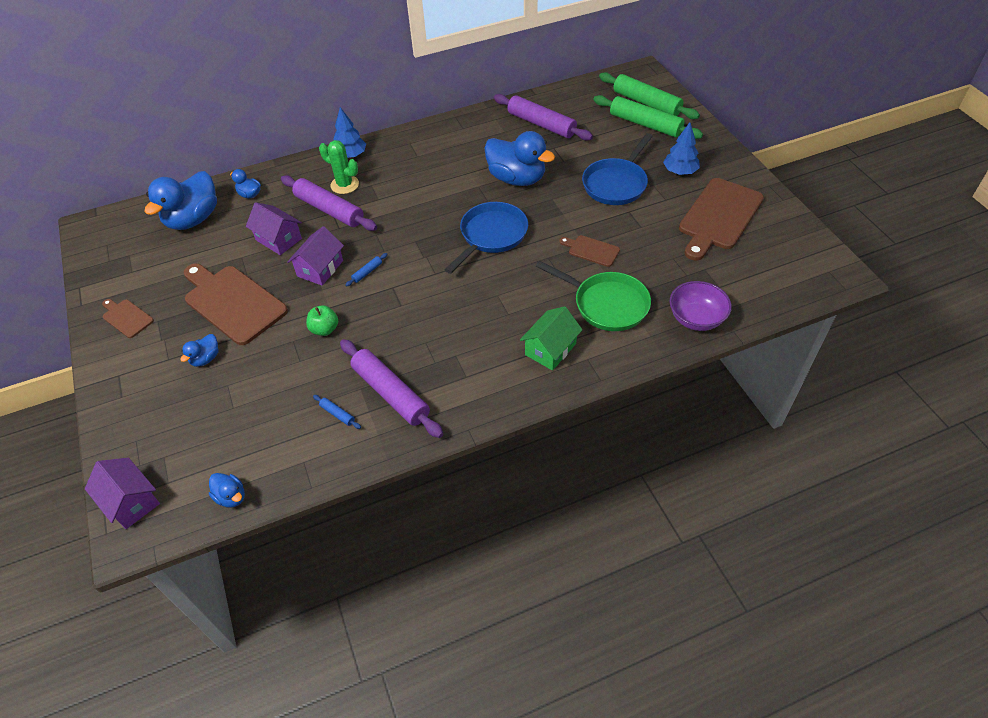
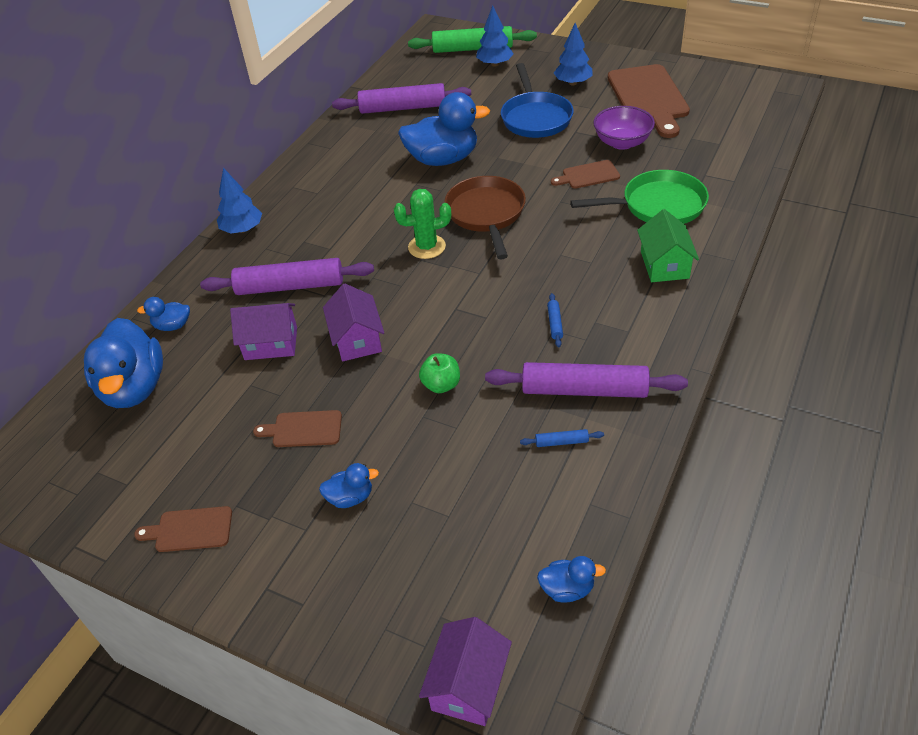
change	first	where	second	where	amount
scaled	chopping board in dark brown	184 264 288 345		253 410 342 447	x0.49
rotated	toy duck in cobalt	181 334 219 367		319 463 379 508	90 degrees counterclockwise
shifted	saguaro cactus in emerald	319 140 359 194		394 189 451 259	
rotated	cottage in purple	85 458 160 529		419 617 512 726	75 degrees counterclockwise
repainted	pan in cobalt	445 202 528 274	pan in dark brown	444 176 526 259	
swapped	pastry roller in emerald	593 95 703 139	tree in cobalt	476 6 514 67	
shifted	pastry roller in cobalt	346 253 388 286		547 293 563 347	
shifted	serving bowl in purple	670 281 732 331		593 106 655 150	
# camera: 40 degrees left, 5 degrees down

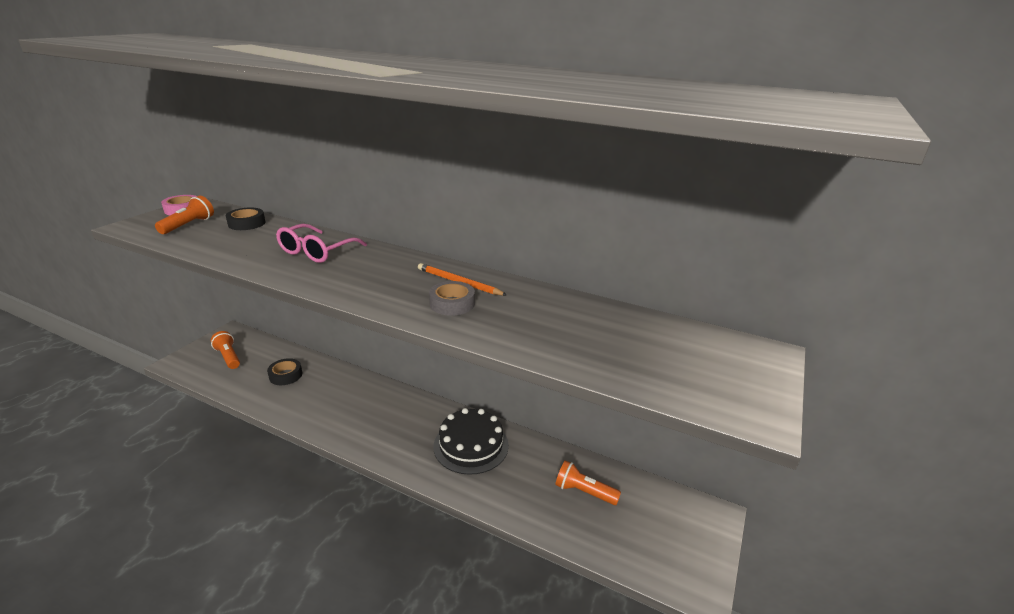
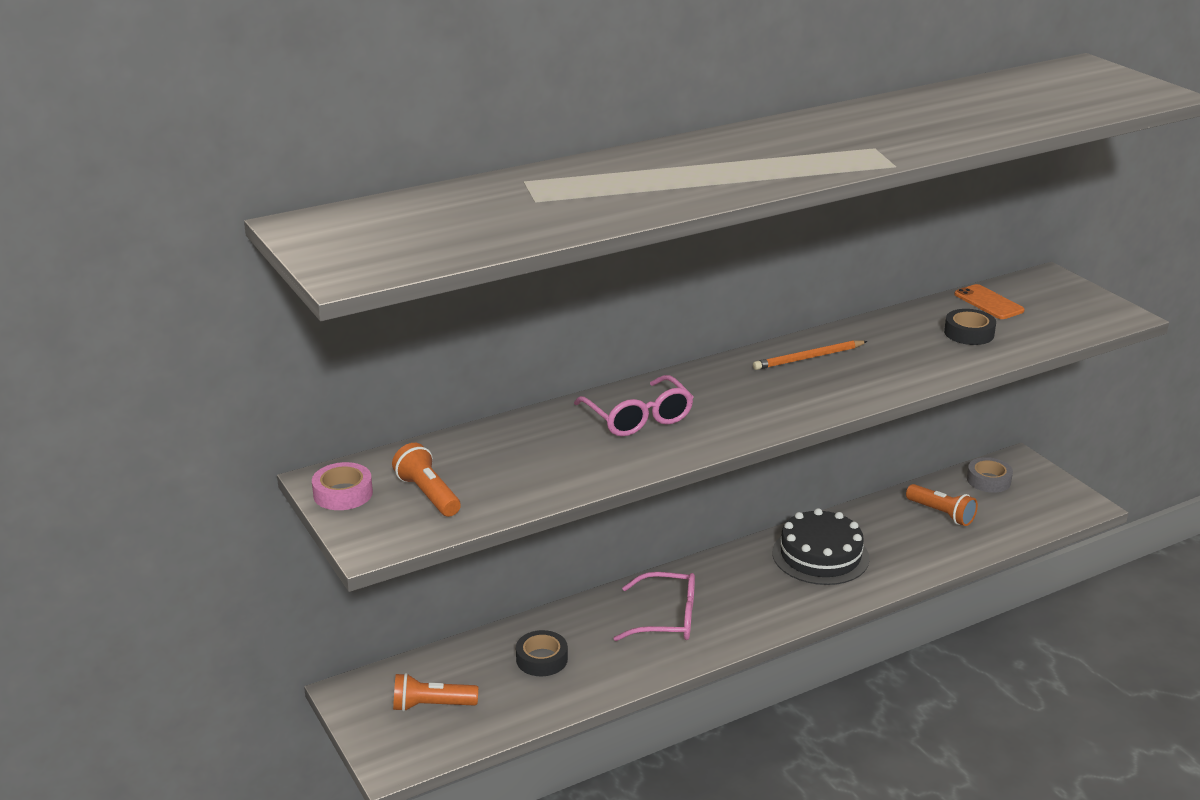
change	first	where	second	where	amount
new			glasses in rosy	613 572 695 641	
rotated	pocket torch in orange	555 460 621 505		906 484 978 526	105 degrees counterclockwise
shifted	tape in ebony	226 208 265 230		944 309 996 345	
new			phone in orange	954 284 1024 319	
shifted	tape in ash-grey	429 281 475 316		967 457 1013 493	
# camera: 55 degrees left, 0 degrees up

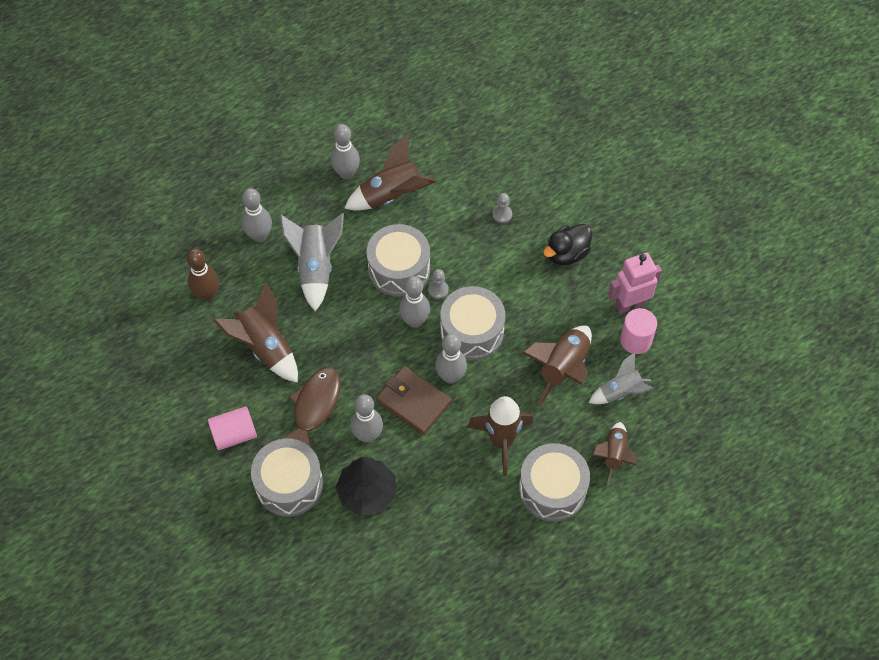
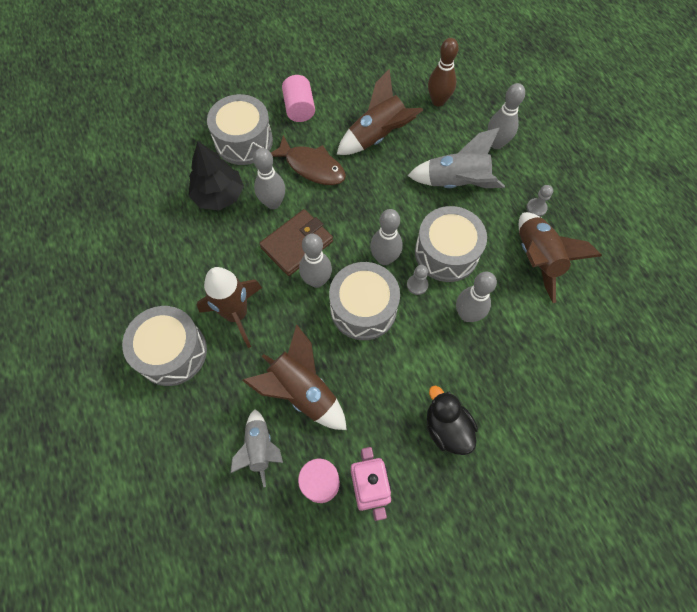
change	first	where	second	where	amount
shifted	tenpin in ash-grey	331 124 360 180		456 272 497 322	
shifted	game pawn in ash-grey	492 193 512 223		527 185 553 217	
gone	toy rocket in dark brown	592 422 637 485			
# camera: 100 degrees right, 5 degrees up

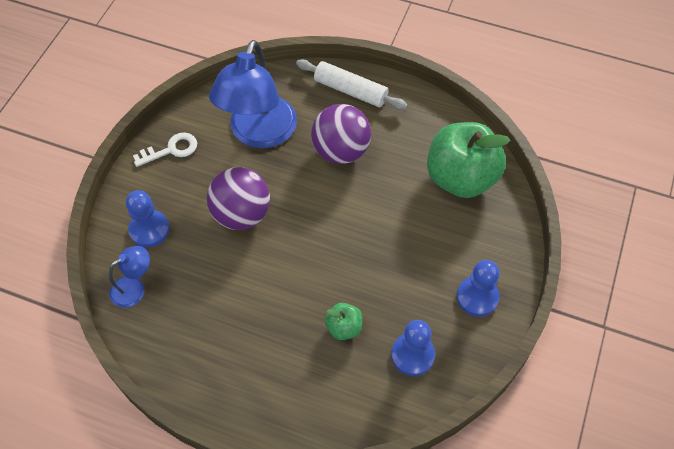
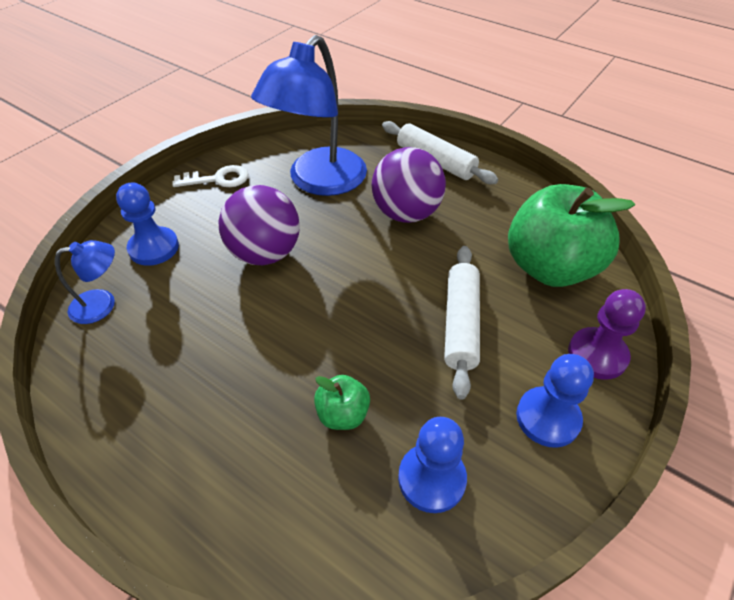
change	first	where	second	where	amount
new			pastry roller in snow-white	444 246 480 399	
new			game pawn in purple	568 289 646 380	
# camera: 15 degrees right, 10 degrees down

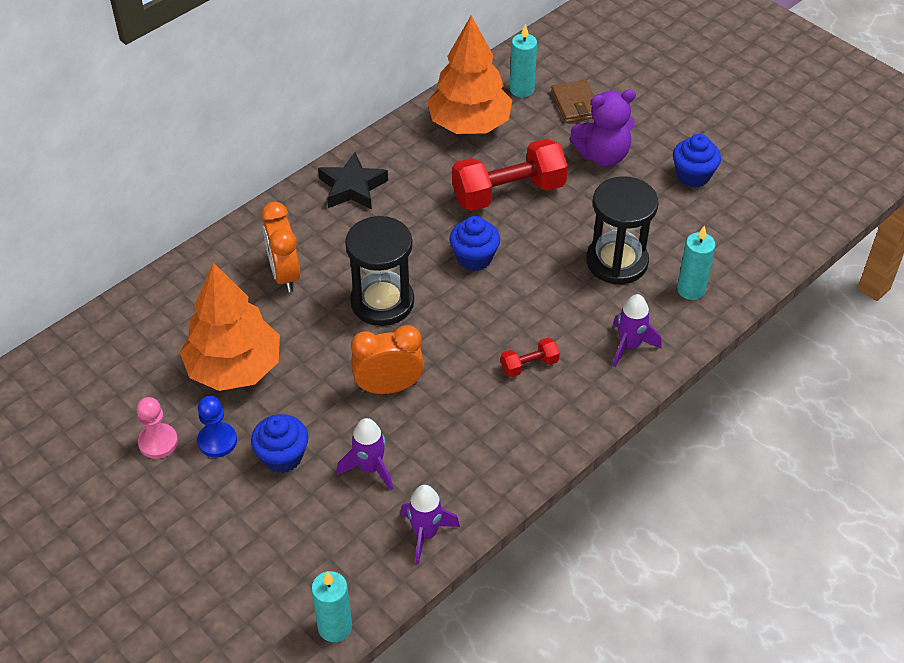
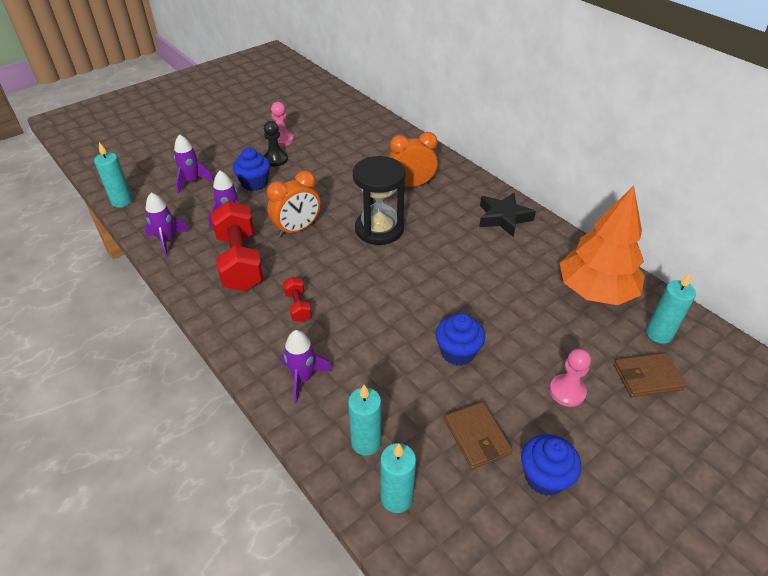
change	first	where	second	where	amount
new			toy rocket in purple	174 134 214 193	
shifted	dumbbell in red	452 138 568 211		211 201 264 291	
repainted	game pawn in cobalt	197 396 237 458	game pawn in ebony	264 121 288 167	
rotated	bedside clock in orange	351 325 424 394		267 170 320 237	60 degrees clockwise
new			pillar candle in teal	380 443 416 513	
shifted	muffin in cobalt	449 216 500 271		435 313 485 366	
new			wallet in dark brown	444 402 512 469	
swapped	teddy bear in purple	569 89 636 166	game pawn in rosy	549 349 591 407	
gone	tree in orange	180 262 280 391			
gone	hourglass in ebony	586 176 658 284			
# camera: 95 degrees right, 5 degrees down

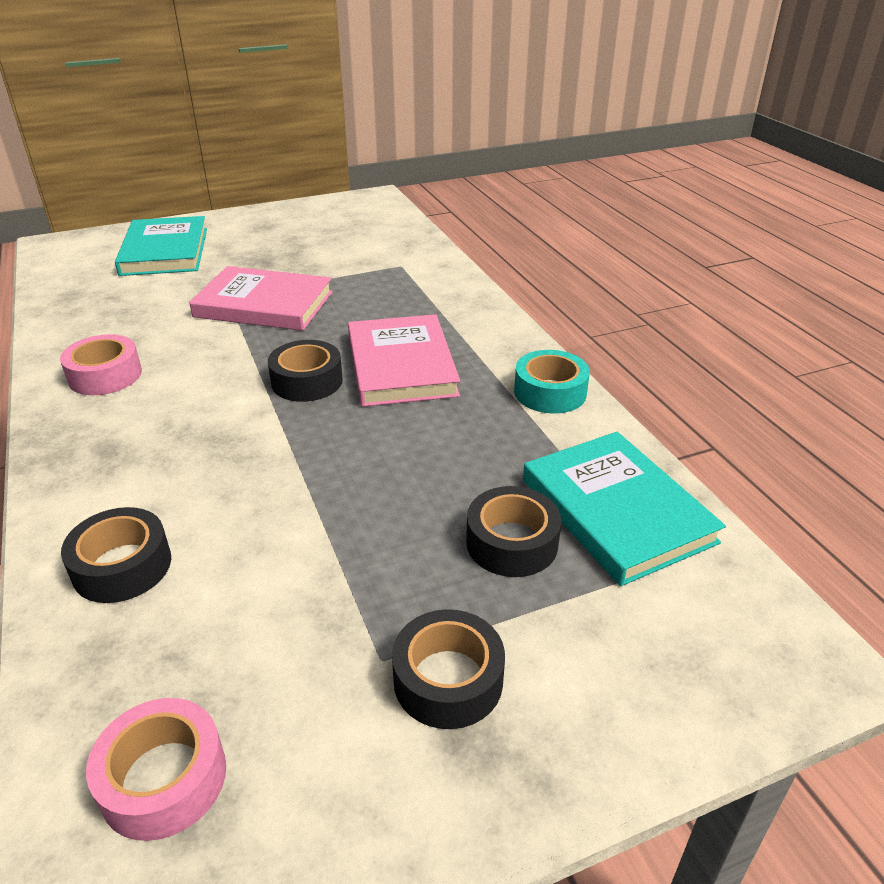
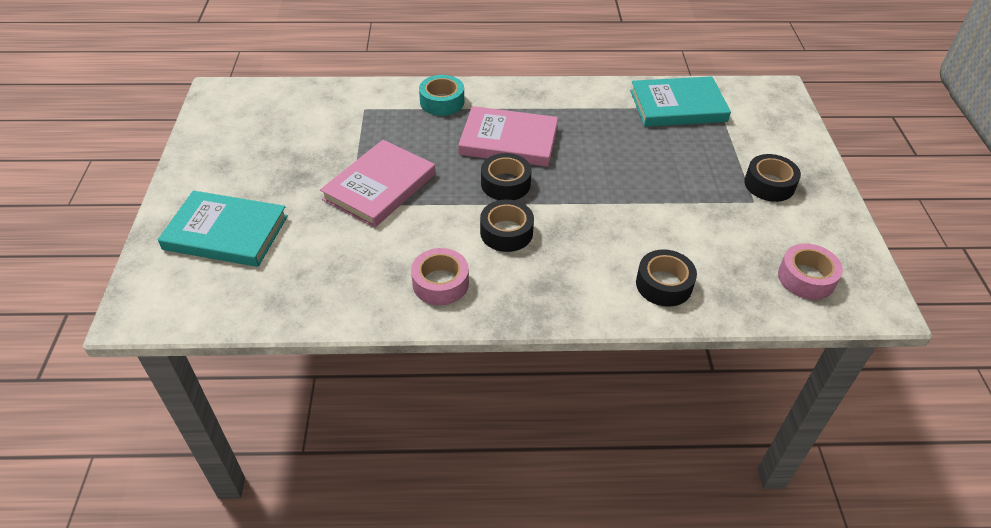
change	first	where	second	where	amount
shifted	tape in teal	514 350 590 414		419 75 464 116	
shifted	tape in ebony	466 486 561 577		480 199 534 252	
# camera: 70 degrees left, 10 degrees up

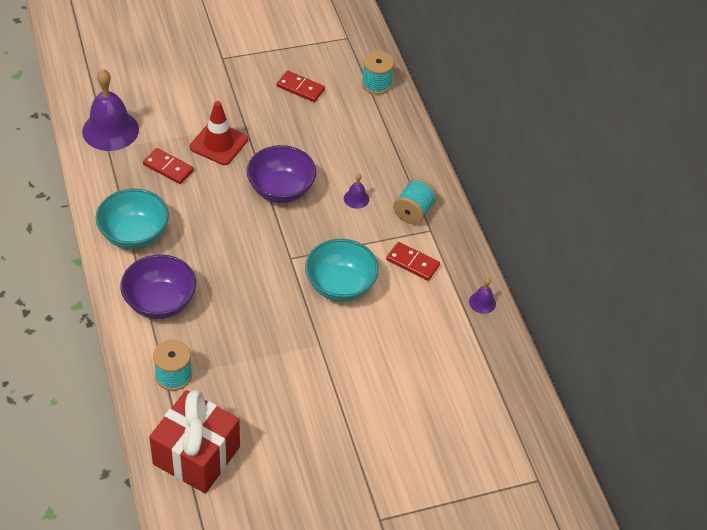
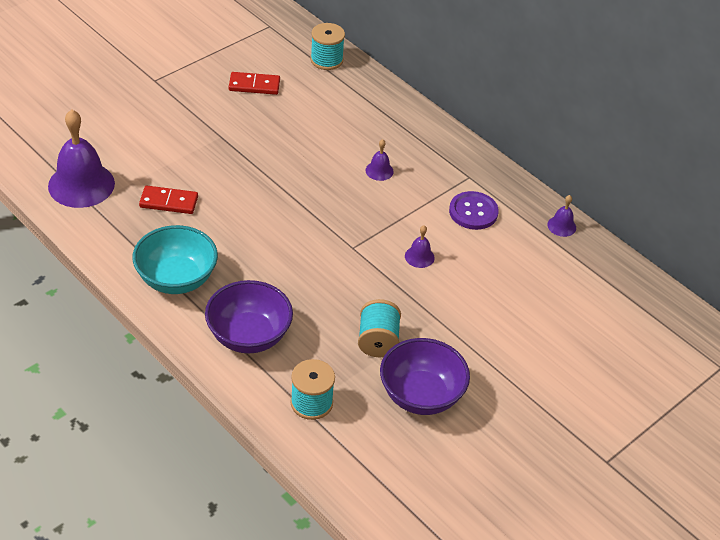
change	first	where	second	where	amount
shifted	spool in teal	393 178 438 224		358 299 401 357	
shifted	serving bowl in purple	247 145 316 203		380 338 470 415	
swapped	serving bowl in teal	305 239 379 302	hand bell in purple	405 226 435 268	
swapped	domino tile in red	386 242 440 281	shirt button in purple	449 191 499 230	
gone	present in red	149 390 240 494			
gone	traffic cone in red	190 101 248 165			
# camera: 25 degrees left, 5 degrees down

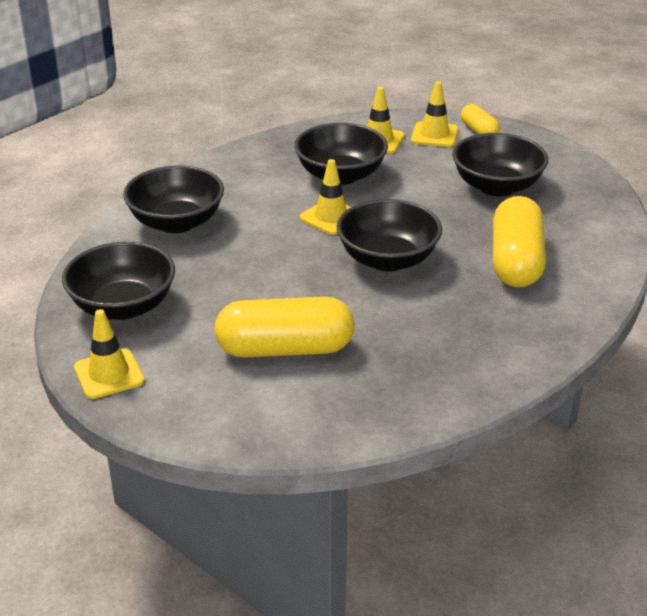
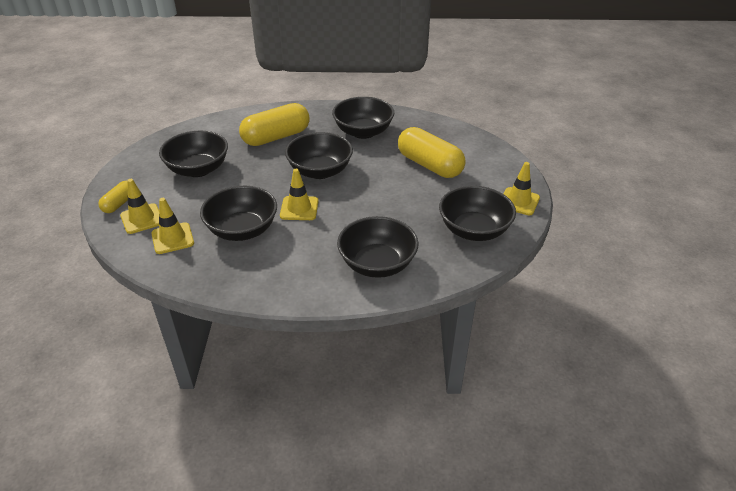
change	first	where	second	where	amount
new			serving bowl in ebony	332 97 394 139	
# camera: 130 degrees left, 5 degrees up

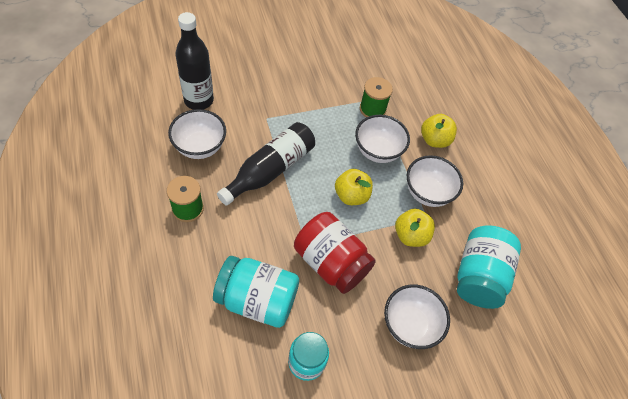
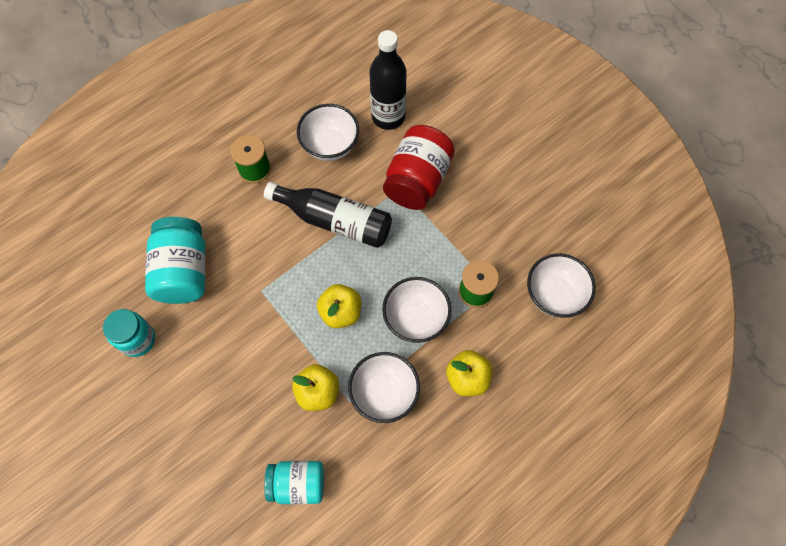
change	first	where	second	where	amount
scaled	preserve jar in teal	457 225 521 309		264 461 324 504	x0.66
shifted	preserve jar in red	294 212 376 294		383 125 455 210	
shifted	serving bowl in snow-white	384 284 450 349		527 253 596 318	
# camera: 75 degrees right, 10 degrees up

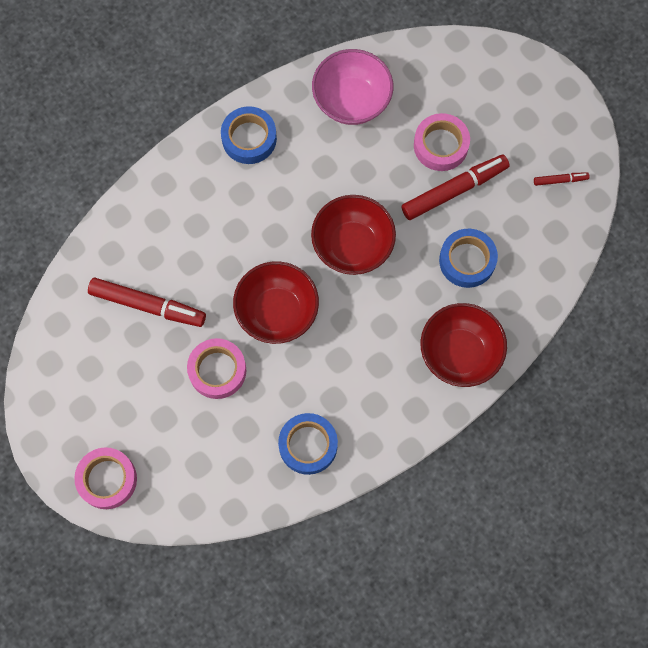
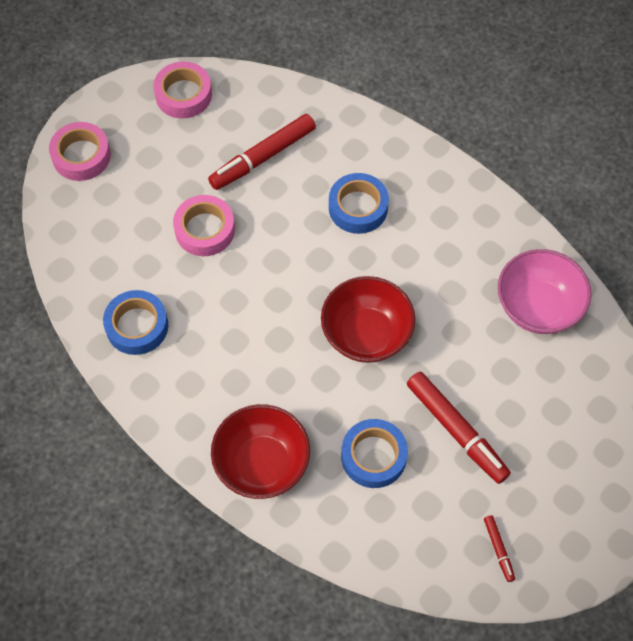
change	first	where	second	where	amount
shifted	tape in rosy	414 113 470 171		153 61 212 119	
rotated	marker in red	88 278 206 327		208 114 316 190	45 degrees clockwise
shifted	tape in cobalt	221 106 277 164		329 173 389 234	
gone	serving bowl in red	233 261 319 344			
# camera: 80 degrees right, 10 degrees down

